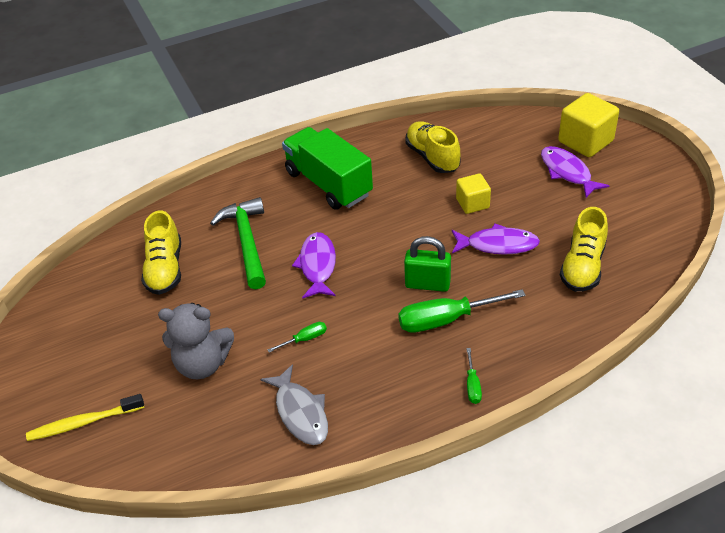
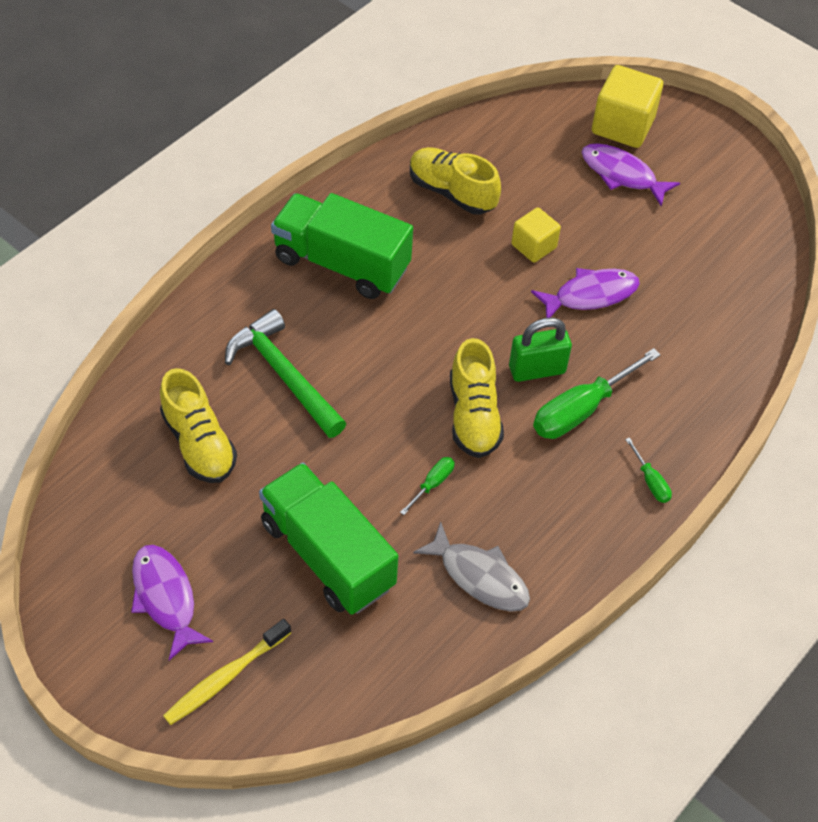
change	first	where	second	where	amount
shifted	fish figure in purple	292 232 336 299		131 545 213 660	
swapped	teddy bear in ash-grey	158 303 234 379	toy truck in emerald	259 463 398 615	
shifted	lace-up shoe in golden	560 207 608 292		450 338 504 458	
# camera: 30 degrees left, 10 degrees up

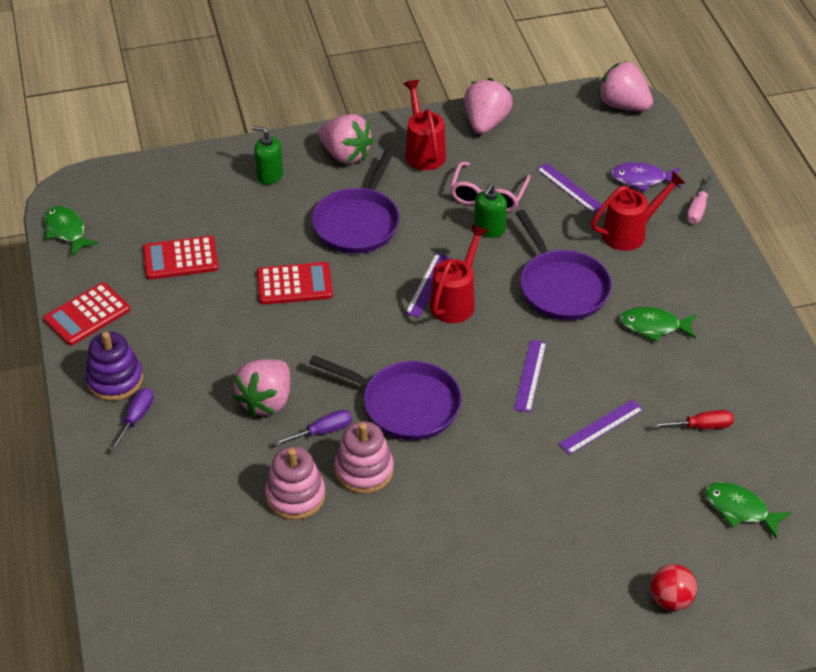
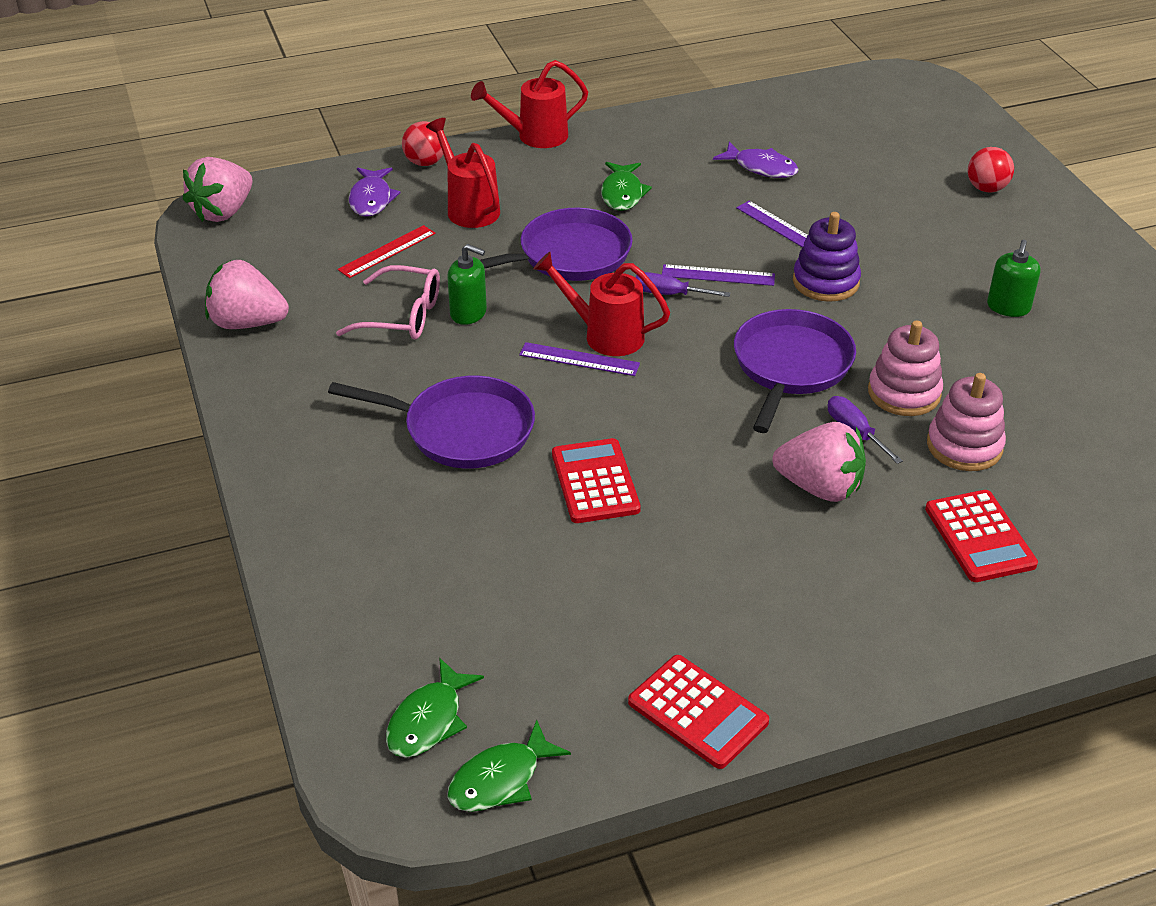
change	first	where	second	where	amount
repainted	ruler in purple	537 163 602 214	ruler in red	338 225 436 278	
shifted	fish figure in emerald	705 482 791 538		386 658 484 758	
swapped	hand screwdriver in rosy	687 175 713 224	ball in red	402 121 444 166	
shifted	sprinkling can in red	403 80 446 170		471 60 588 148	
shifted	hand screwdriver in purple	110 388 154 452		636 272 730 297	
swapped	hand screwdriver in red	652 410 734 429	fish figure in purple	713 142 799 178	
shifted	stacking rings in purple	85 332 143 401		793 212 861 302	
shifted	adding machine in red	143 236 219 280		925 490 1038 582	
shifted	soap pump in emerald	252 126 283 185		987 240 1040 317	
gone	berry in rosy	318 114 374 164			
# camera: 95 degrees left, 5 degrees down

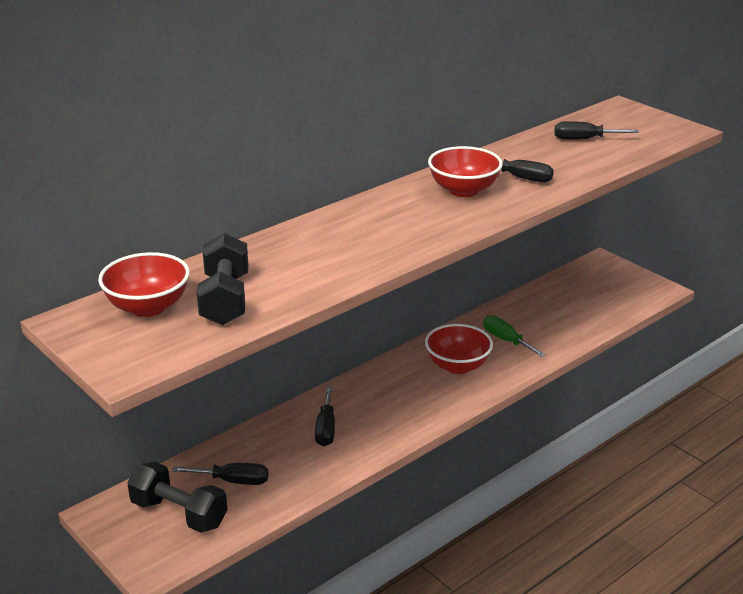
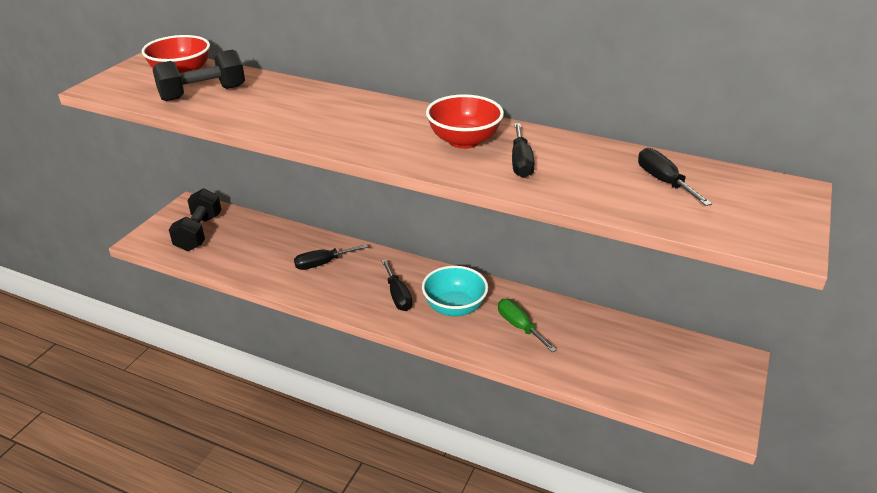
change	first	where	second	where	amount
shifted	hand screwdriver in ebony	172 463 269 485		381 259 412 311	
repainted	serving bowl in red	425 324 493 374	serving bowl in teal	422 266 488 316	
rotated	hand screwdriver in emerald	483 315 546 357		498 299 557 352	60 degrees counterclockwise
# camera: 65 degrees right, 5 degrees up

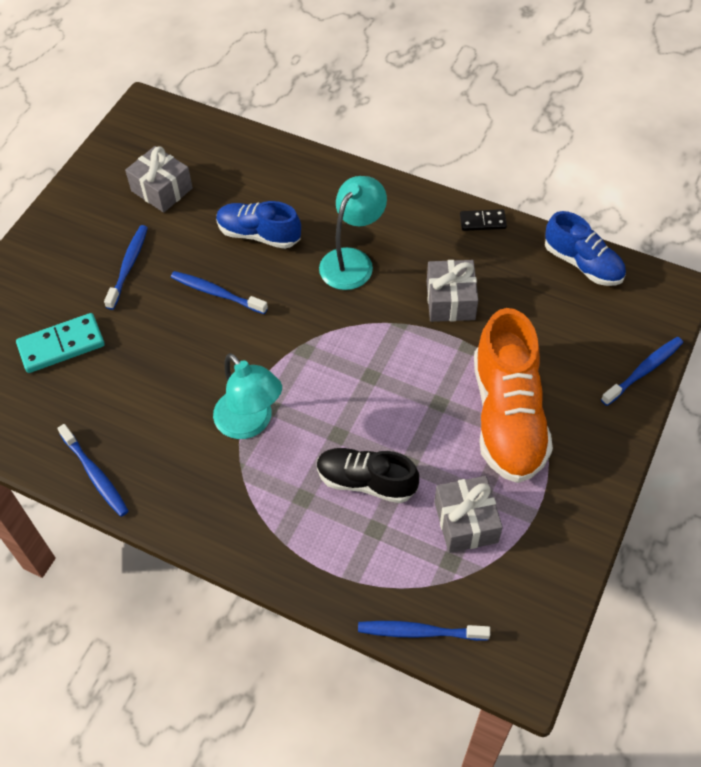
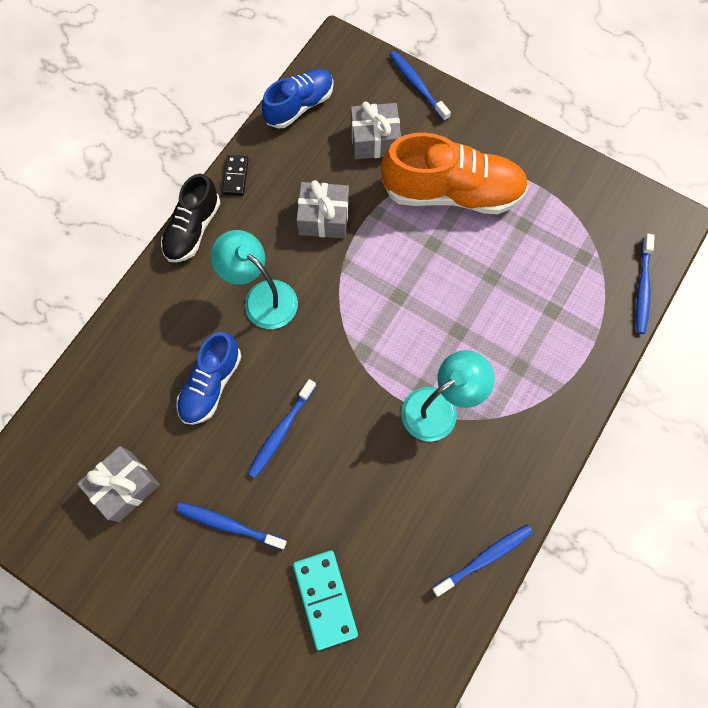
change	first	where	second	where	amount
shifted	lace-up shoe in ebony	317 448 419 503		161 173 220 263	
shifted	present in ash-grey	434 476 503 553		351 101 401 159	
# camera: 85 degrees left, 15 degrees up

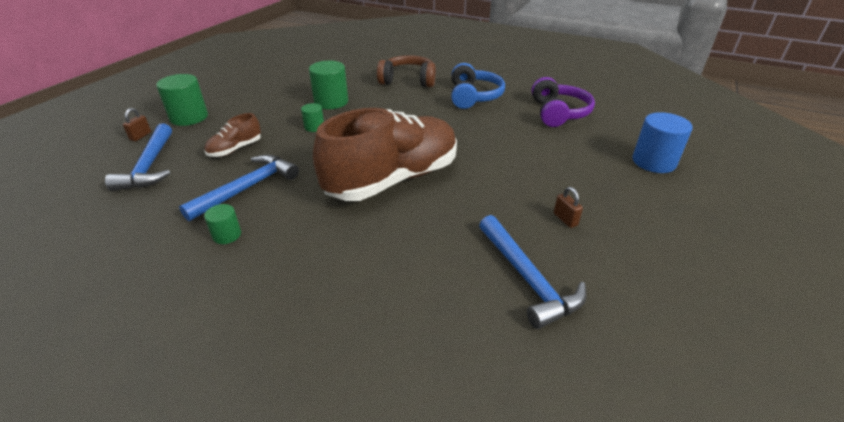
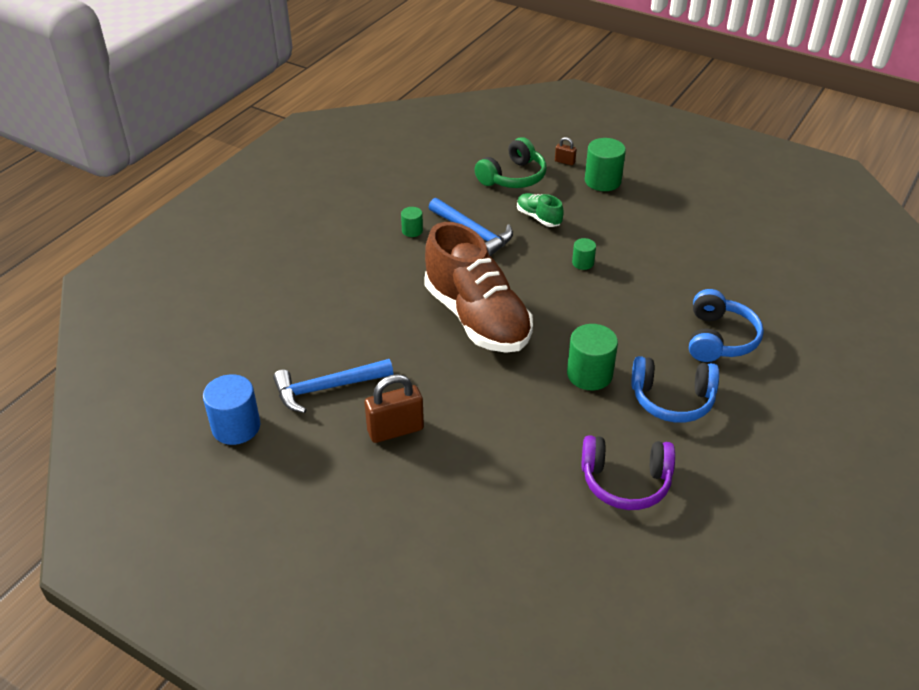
change	first	where	second	where	amount
shifted	cylinder shape in cobalt	632 112 693 173		203 374 260 445	
scaled	small lock in dark brown	554 187 583 228		365 374 424 443	x2.03
swapped	claw hammer in cobalt	105 124 172 191	over-ear headphones in emerald	475 137 547 188	
repainted	lace-up shoe in dark brown	204 113 261 157	lace-up shoe in emerald	517 193 564 227	
shifted	cylinder shape in emerald	309 61 348 109		567 324 618 390	
repainted	over-ear headphones in dark brown	377 55 436 87	over-ear headphones in cobalt	689 289 764 362	
# camera: 95 degrees right, 5 degrees up

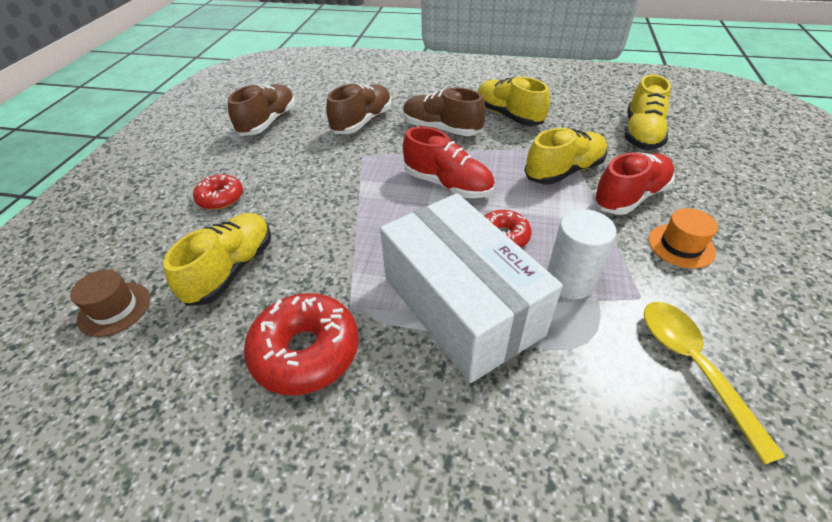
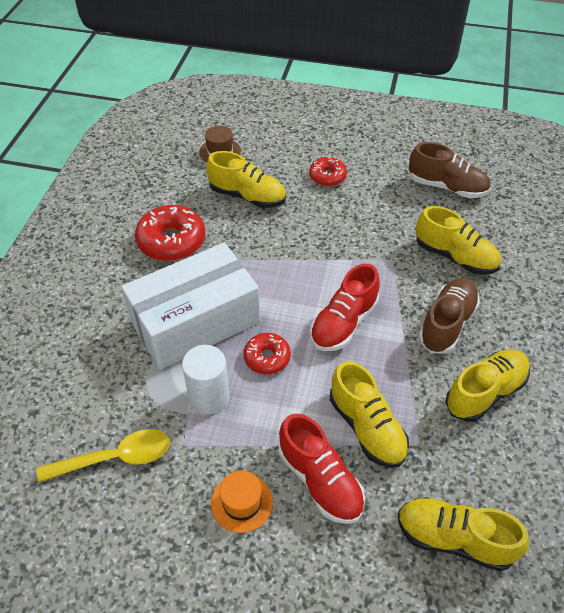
change	first	where	second	where	amount
repainted	lace-up shoe in dark brown	326 83 392 134	lace-up shoe in golden	416 206 501 275	
# camera: 90 degrees right, 5 degrees up

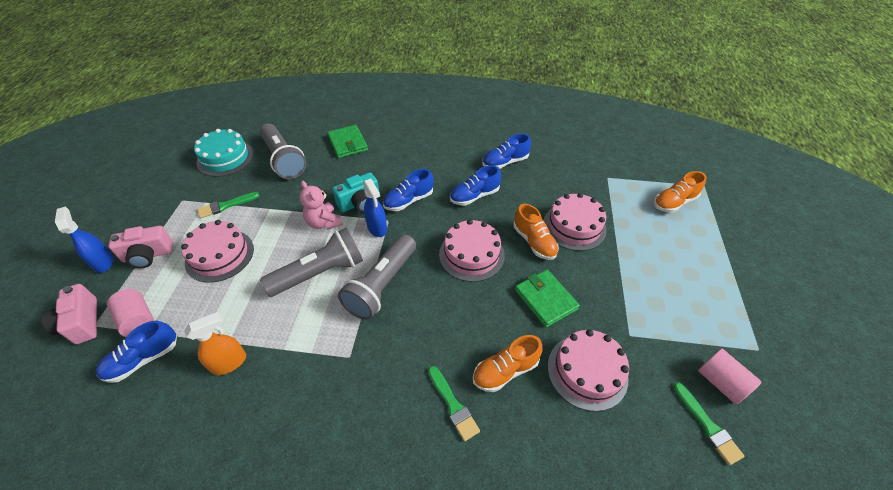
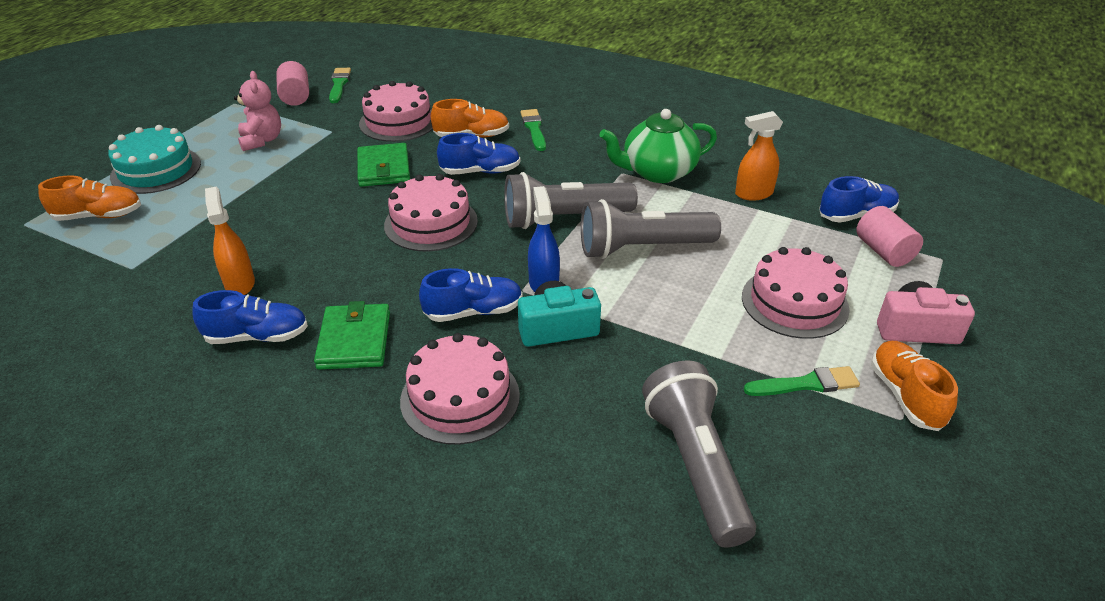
change	first	where	second	where	amount
shifted	layer cake in teal	194 129 253 177		108 125 201 194	
new			sprayer in orange	205 187 255 295	
shifted	teddy bear in rosy	299 181 343 229		234 71 281 151	
shifted	wallet in emerald	327 125 368 158		314 301 390 369	
shifted	layer cake in rosy	544 193 607 251		400 333 520 445	
shifted	lace-up shoe in cobalt	450 165 501 206		437 133 521 175	
rotated	pocket torch in ash-grey	338 234 416 320		504 172 638 229	150 degrees counterclockwise
new			tea pot in emerald	599 109 717 183	
shifted	lace-up shoe in orange	513 204 559 260		871 341 958 431	
gone	camera in rosy	41 284 97 344			
gone	sprayer in cobalt	55 207 113 273			
# camera: 160 degrees left, 10 degrees down

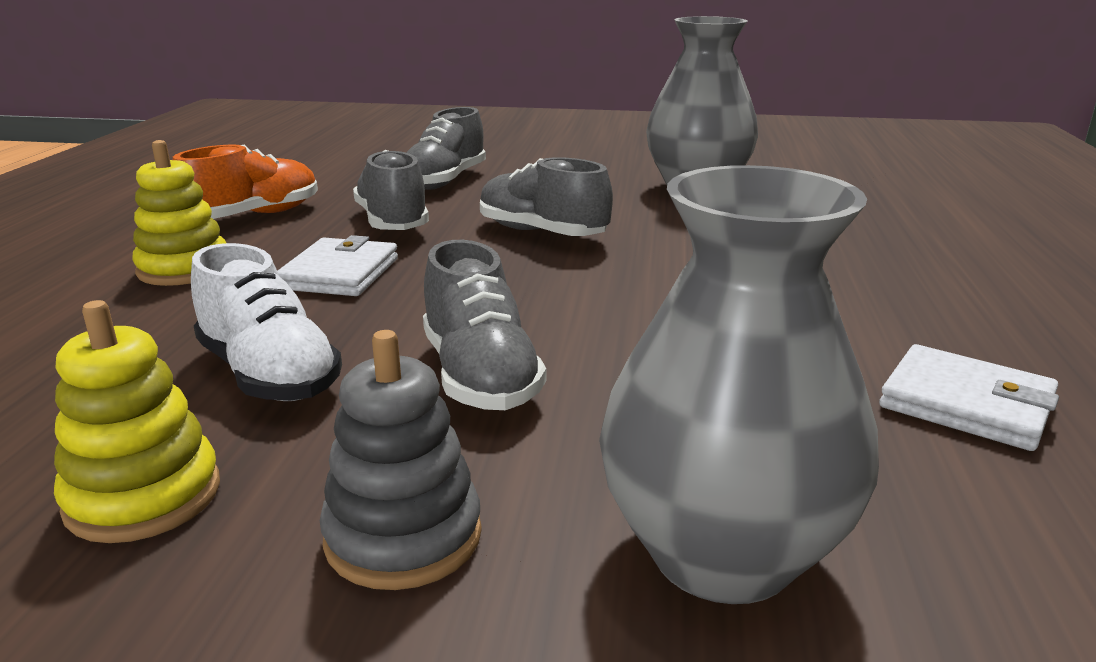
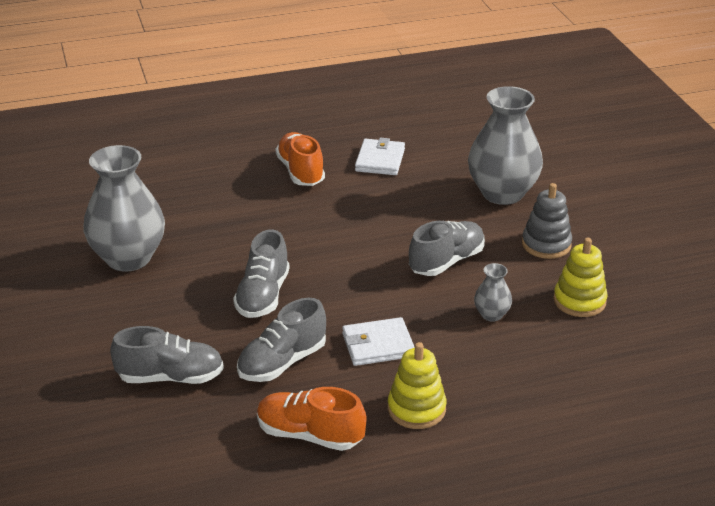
change	first	where	second	where	amount
new			lace-up shoe in orange	276 132 325 186	
swapped	lace-up shoe in snow-white	191 243 342 401	vase in ash-grey	474 263 512 322	
# camera: 115 degrees left, 10 degrees up

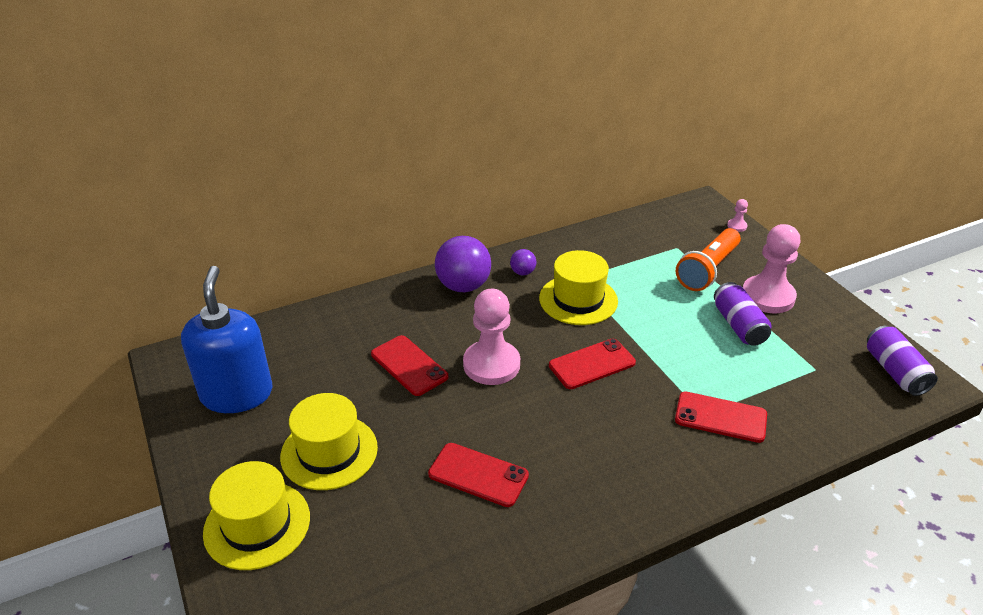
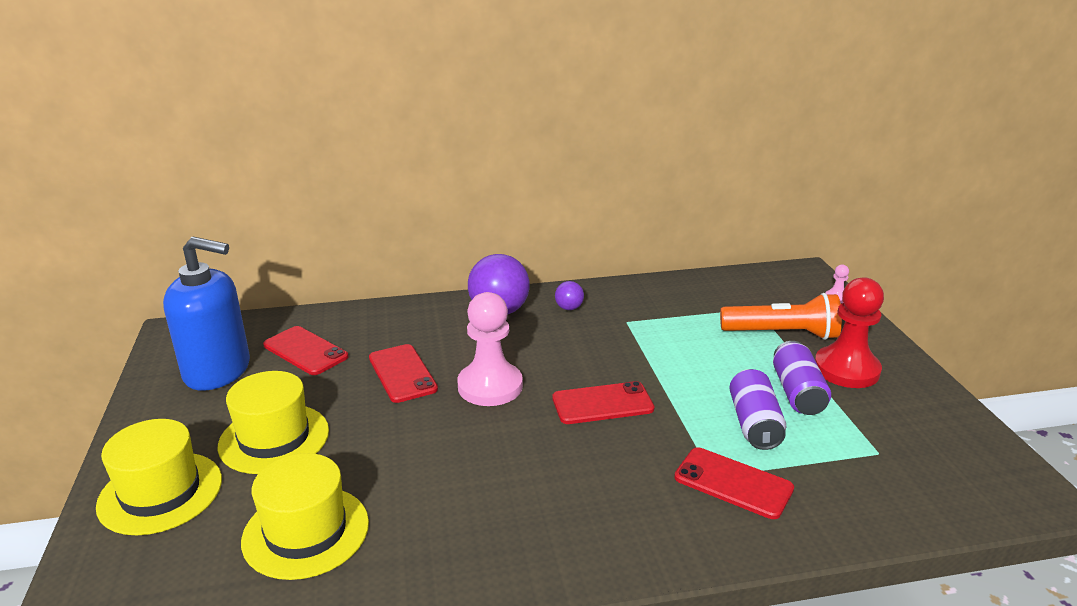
change	first	where	second	where	amount
rotated	soap pump in cobalt	181 266 272 413		163 237 250 391	90 degrees clockwise
shifted	tall hat in golden	539 250 618 325		241 453 369 580	
shifted	phone in red	428 443 529 507		263 326 348 375	
rotated	pocket torch in orange	676 228 741 291		720 293 842 340	135 degrees counterclockwise
shifted	tin in purple	867 326 938 396		729 369 786 450	
repainted	game pawn in rosy	743 224 801 313	game pawn in red	815 277 884 388	
# camera: 15 degrees right, 10 degrees down

